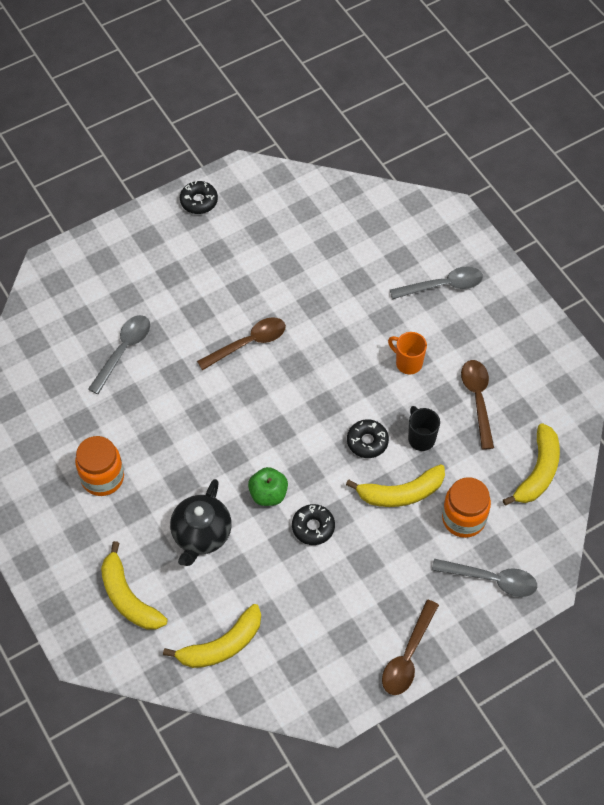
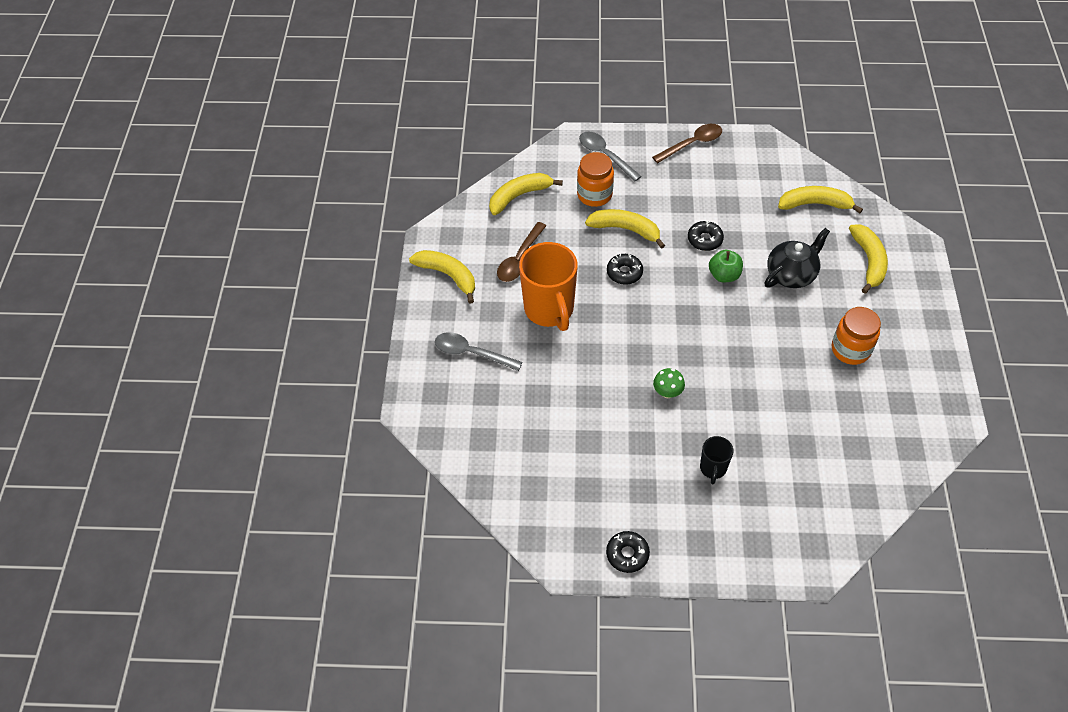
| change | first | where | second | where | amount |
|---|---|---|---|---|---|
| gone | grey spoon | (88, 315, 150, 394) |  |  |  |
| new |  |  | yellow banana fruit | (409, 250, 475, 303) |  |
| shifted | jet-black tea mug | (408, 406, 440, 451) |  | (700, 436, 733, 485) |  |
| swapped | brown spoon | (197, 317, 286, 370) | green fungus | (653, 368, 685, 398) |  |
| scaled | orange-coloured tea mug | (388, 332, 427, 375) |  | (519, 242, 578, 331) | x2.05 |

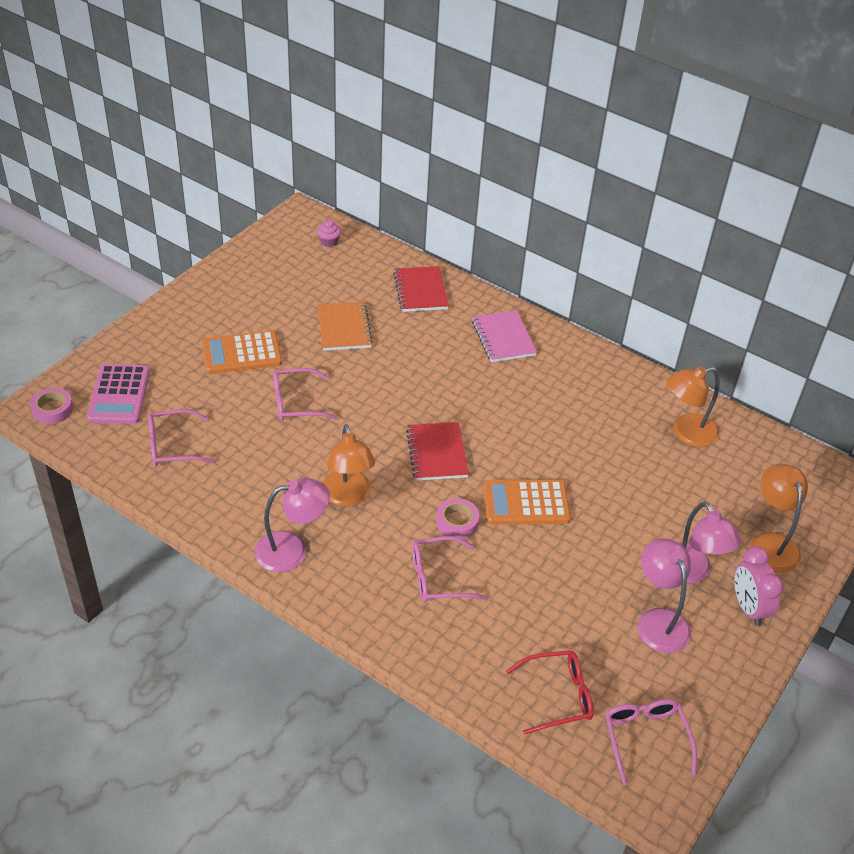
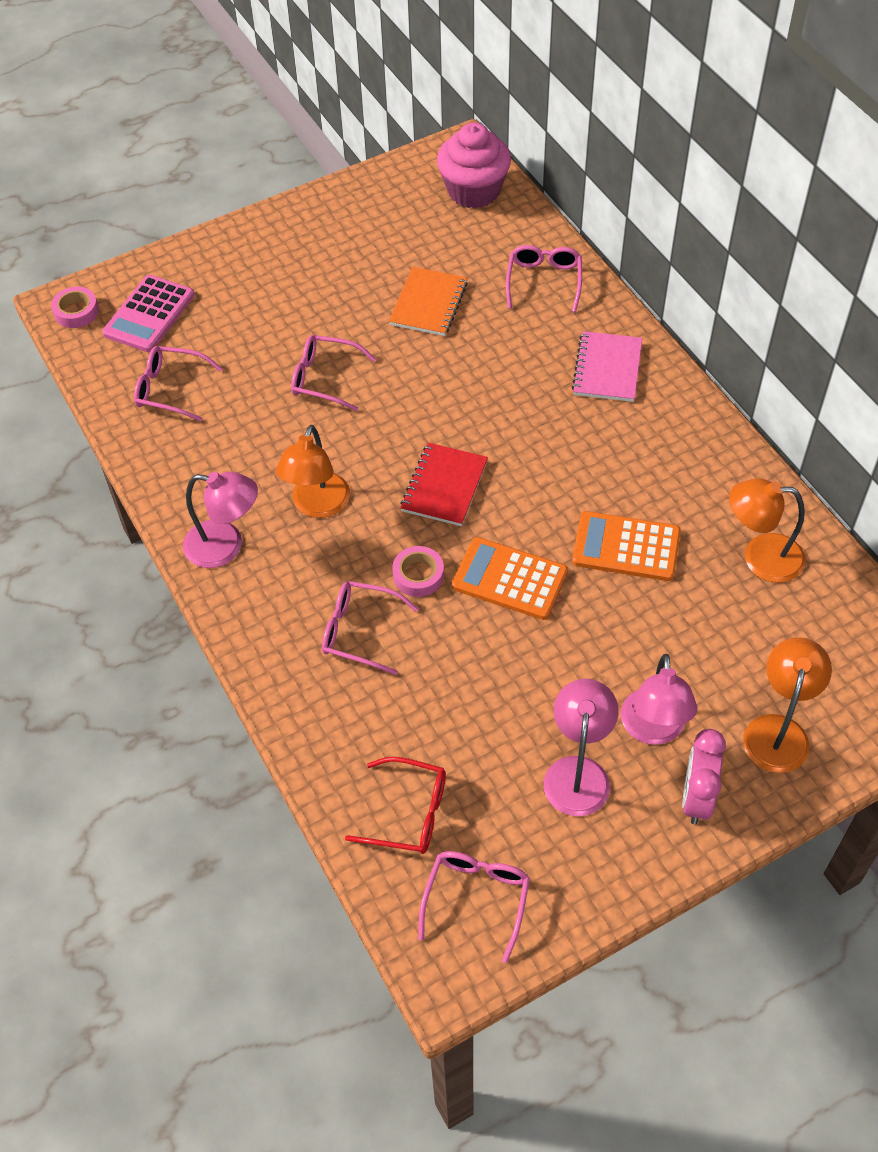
| change | first | where | second | where | amount |
|---|---|---|---|---|---|
| shifted | orange-coloured pocket calculator | (202, 330, 282, 374) |  | (572, 511, 681, 581) |  |
| swapped | scarlet notepad | (393, 266, 449, 312) | pink glasses | (506, 245, 582, 312) |  |
| scaled | pink cupcake | (317, 220, 341, 247) |  | (437, 123, 511, 209) | x2.45 |

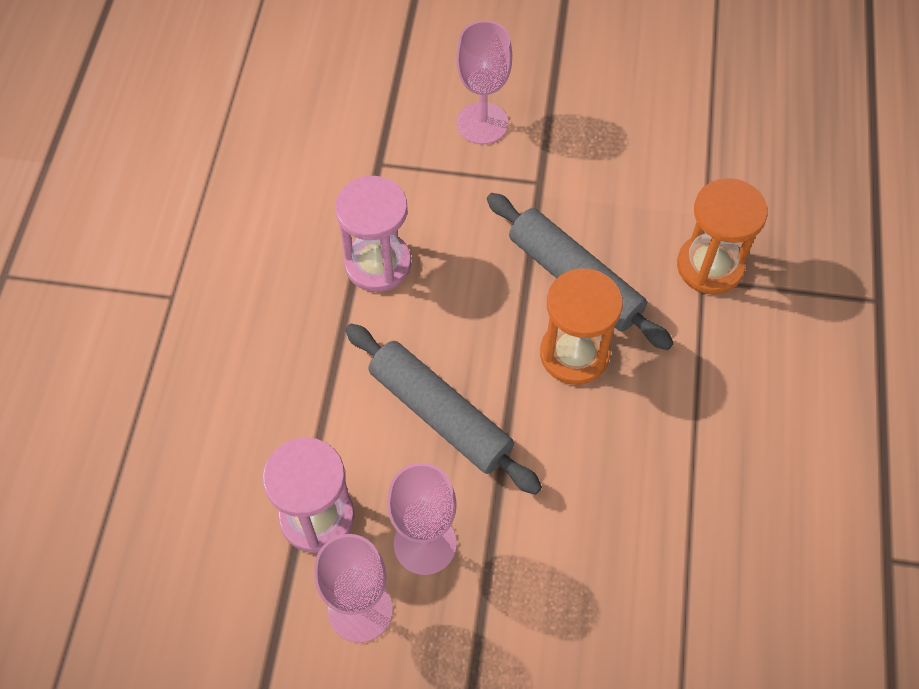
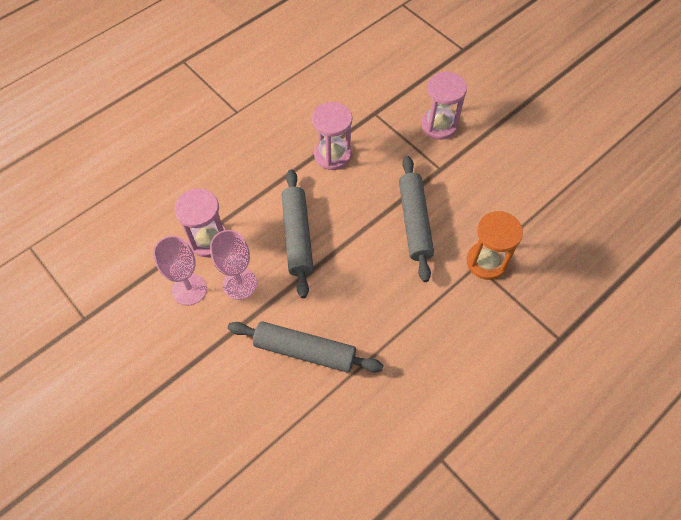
| change | first | where | second | where | amount |
|---|---|---|---|---|---|
| gone | orange-coloured sandglass | (540, 268, 623, 385) |  |  |  |
| new |  |  | grey dough roller | (228, 321, 383, 373) |  |
| swapped | pink wine glass | (456, 21, 512, 144) | pink sandglass | (421, 72, 467, 140) |  |

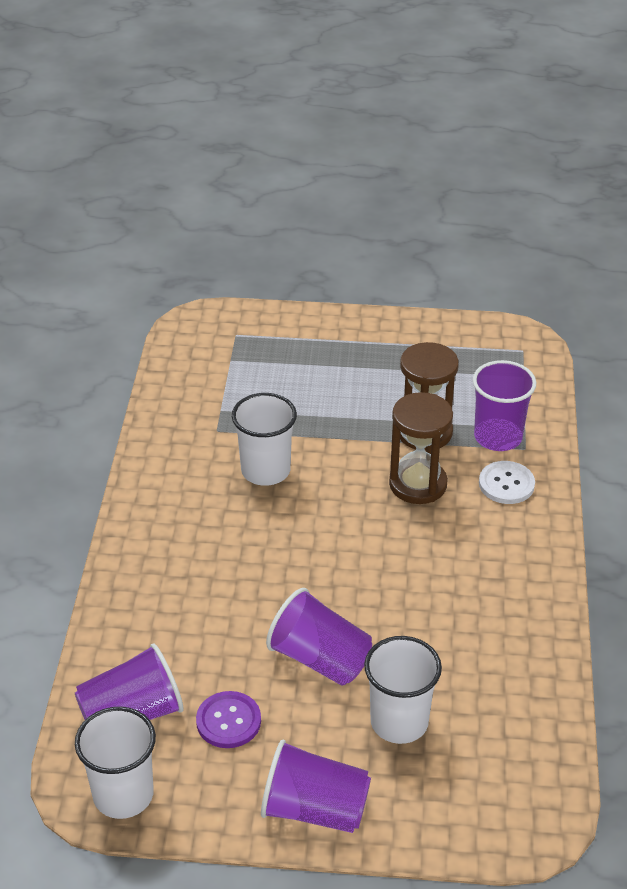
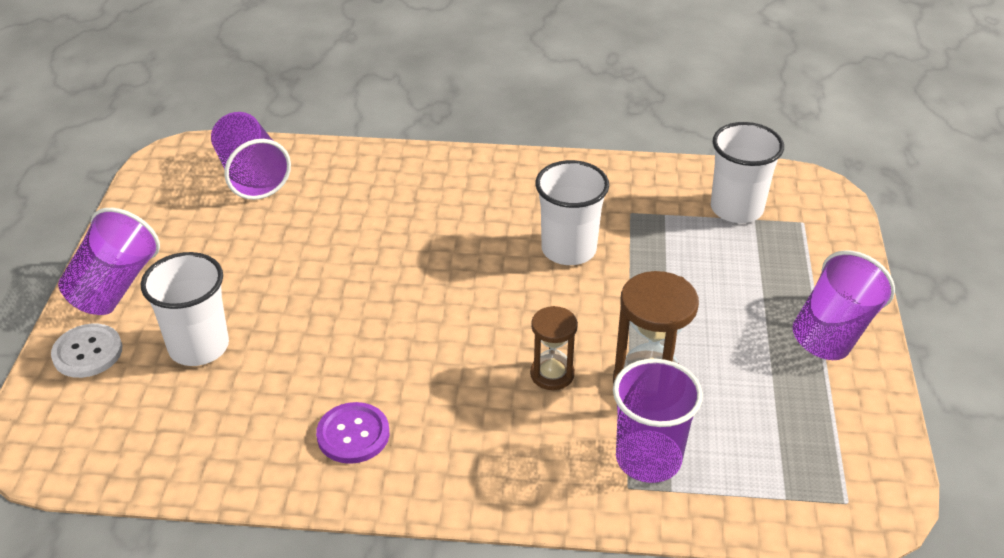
| change | first | where | second | where | amount |
|---|---|---|---|---|---|
| shifted | snow-white beaker | (75, 707, 156, 819) |  | (711, 122, 784, 223) |  |
| shifted | violet shirt button | (196, 691, 261, 748) |  | (316, 402, 389, 464) |  |
| shifted | violet beaker | (266, 588, 372, 686) |  | (793, 250, 895, 360) |  |
| shifted | snow-white shirt button | (479, 461, 535, 504) |  | (51, 324, 122, 378) |  |
| scaled | brown sandglass | (389, 392, 453, 504) |  | (530, 306, 578, 390) | x0.62 |

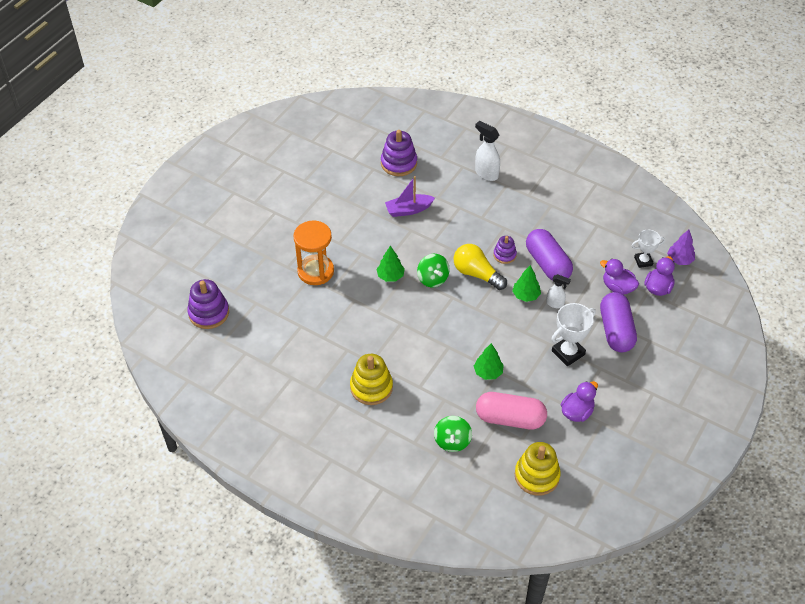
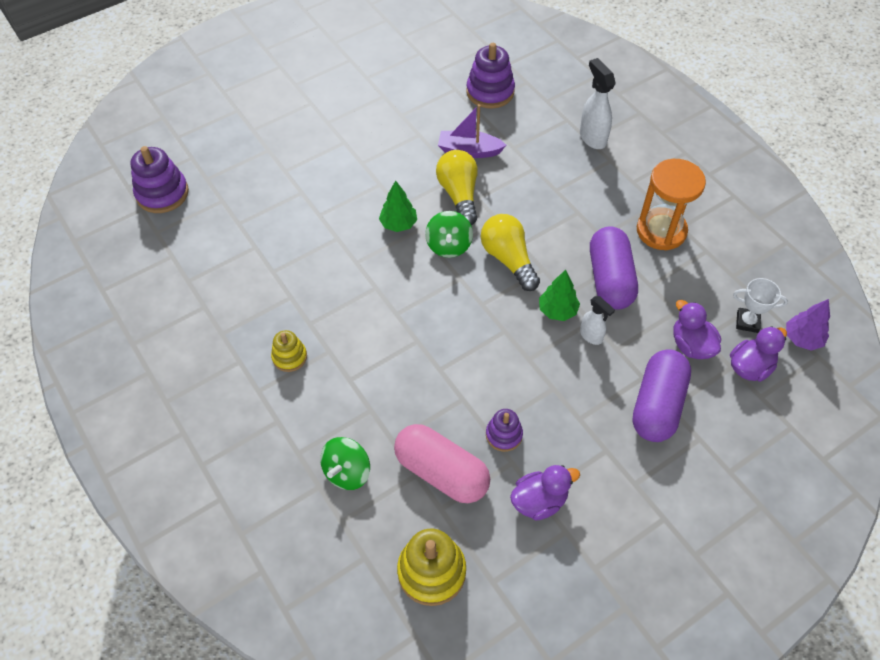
| change | first | where | second | where | amount |
|---|---|---|---|---|---|
| gone | green tree | (474, 343, 504, 380) |  |  |  |
| gone | snow-white trophy | (551, 303, 596, 366) |  |  |  |
| new |  |  | yellow light bulb | (436, 150, 478, 225) |  |
| shifted | orange-coloured sandglass | (294, 220, 334, 285) |  | (637, 159, 706, 250) |  |
| shifted | violet ring stacker | (493, 236, 517, 264) |  | (486, 409, 523, 452) |  |
| scaled | yellow ring stacker | (350, 354, 393, 405) |  | (271, 330, 307, 372) | x0.59 |

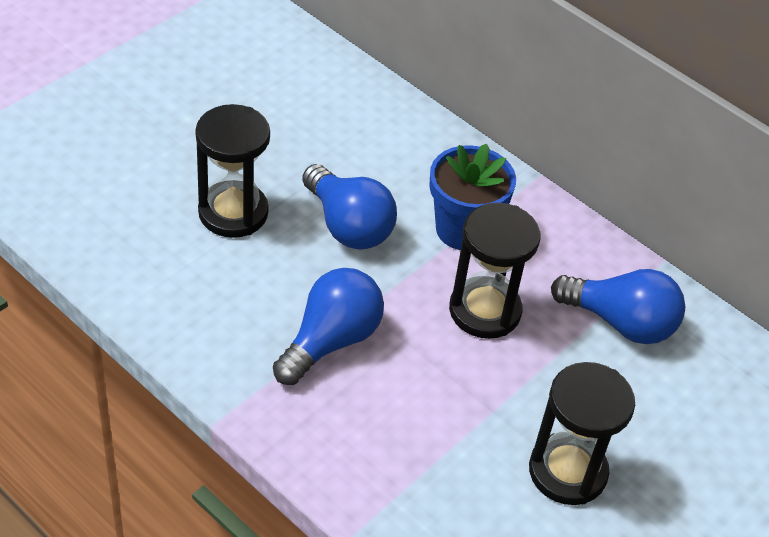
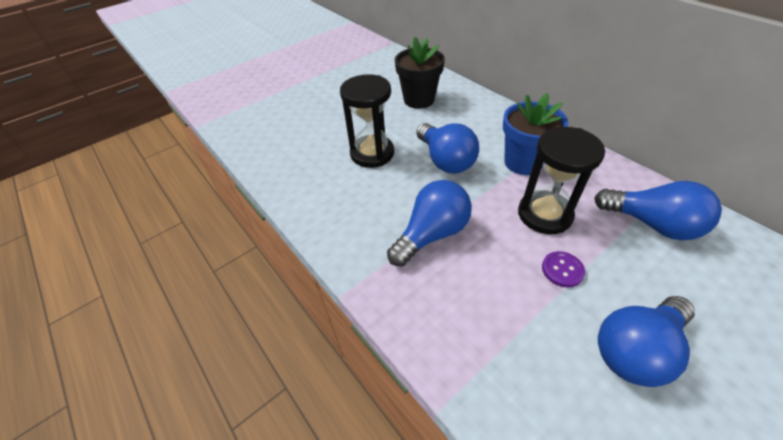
| change | first | where | second | where | amount |
|---|---|---|---|---|---|
| new |  |  | jet-black plant pot | (395, 37, 445, 109) |  |
| new |  |  | violet shirt button | (542, 251, 585, 287) |  |
| swapped | jet-black sandglass | (529, 362, 635, 505) | royal blue light bulb | (598, 296, 695, 387) |  |

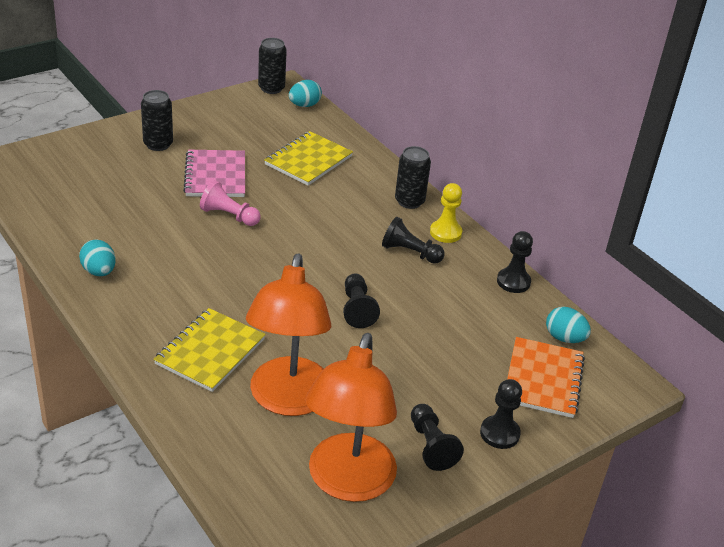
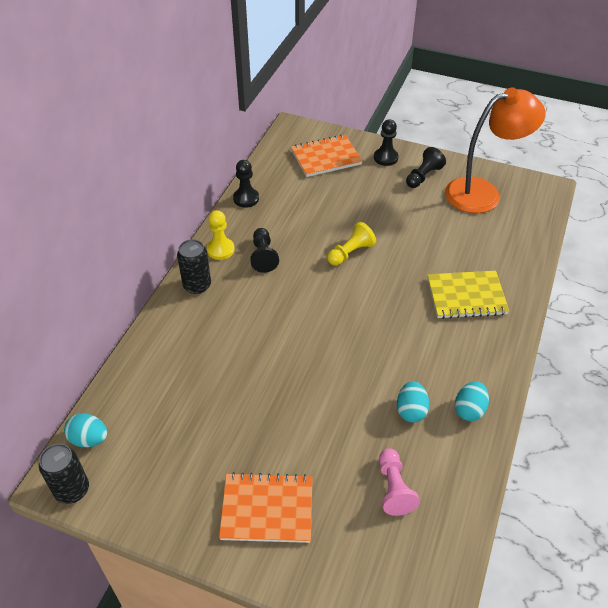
| change | first | where | second | where | amount |
|---|---|---|---|---|---|
| gone | pink notepad | (183, 150, 245, 197) |  |  |  |
| gone | orange-coloured reading lamp | (246, 254, 331, 416) |  |  |  |
| gone | yellow notepad | (264, 131, 353, 185) |  |  |  |
| shifted | pink pawn | (200, 180, 260, 226) |  | (379, 448, 420, 516) |  |
| shifted | teal toy egg | (546, 307, 591, 343) |  | (397, 381, 429, 423) |  |
| swapped | jet-black can | (141, 90, 173, 151) | orange-coloured notepad | (219, 472, 313, 543) |  |
| repainted | jet-black pawn | (343, 274, 380, 328) | yellow pawn | (327, 222, 376, 265) |  |

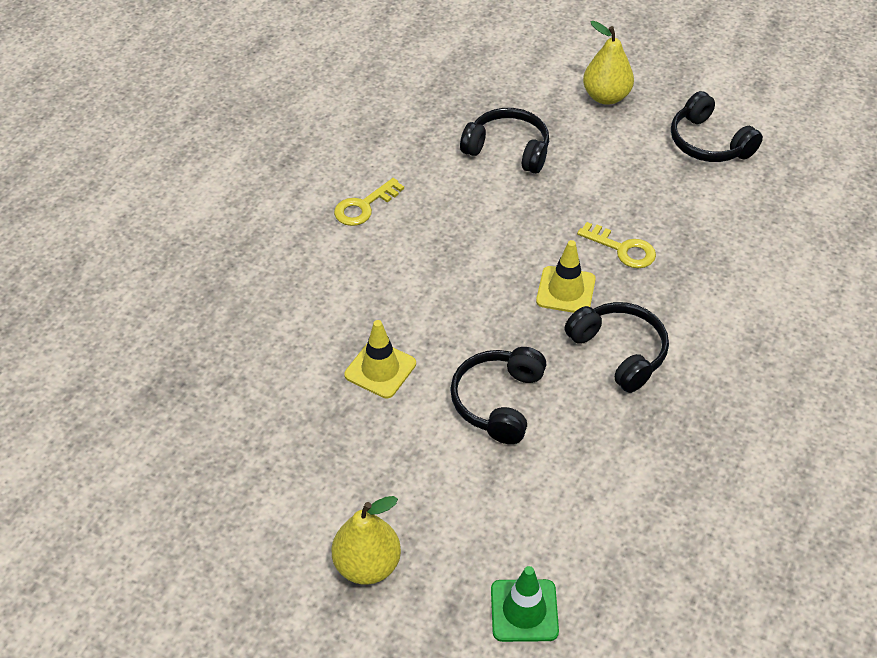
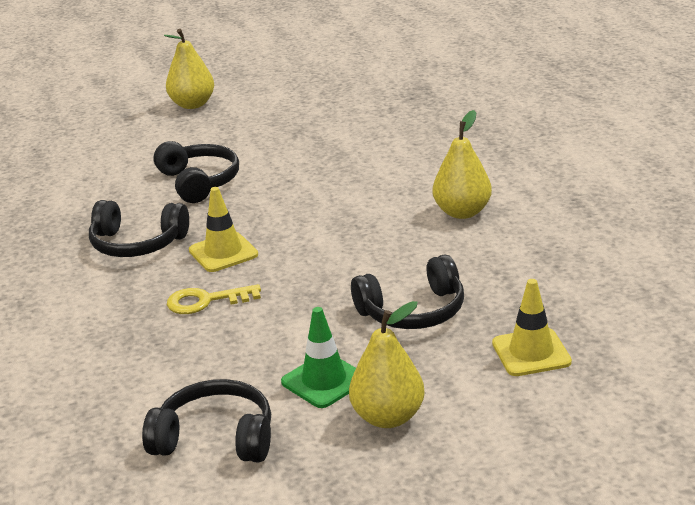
| change | first | where | second | where | amount |
|---|---|---|---|---|---|
| shifted | yellow traffic cone | (344, 320, 416, 399) |  | (492, 279, 572, 376) |  |
| shifted | green traffic cone | (491, 566, 559, 642) |  | (281, 307, 356, 408) |  |
| swapped | yellow key | (334, 178, 404, 226) | yellow toy pear | (433, 110, 492, 219) |  |

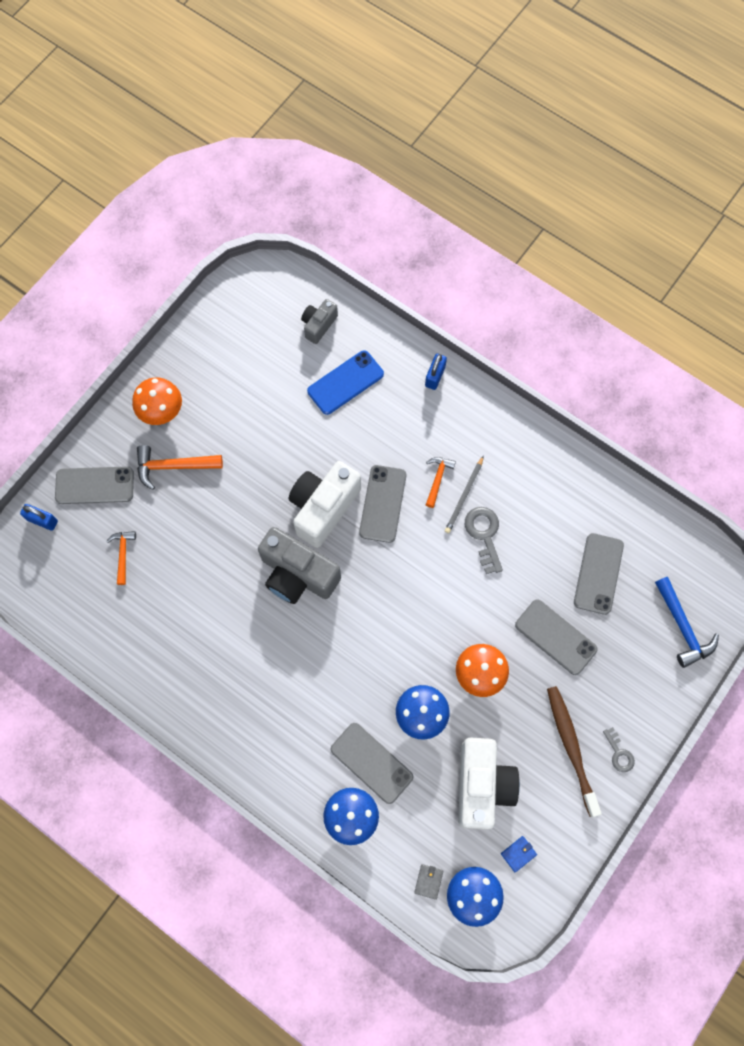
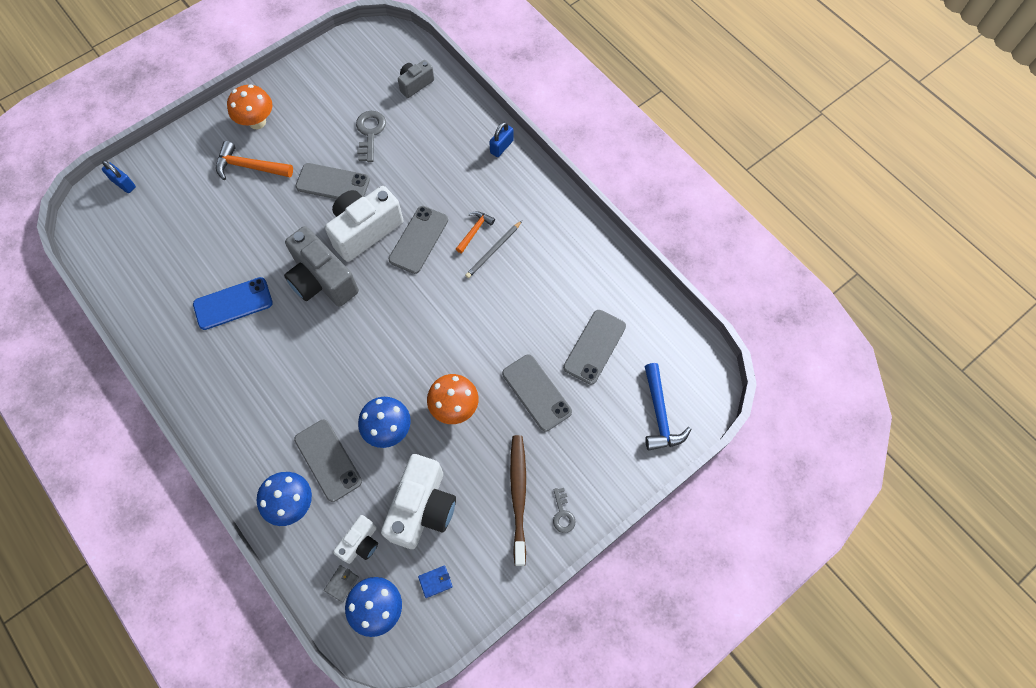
| change | first | where | second | where | amount |
|---|---|---|---|---|---|
| gone | orange-coloured hammer | (106, 531, 136, 585) |  |  |  |
| new |  |  | snow-white compact camera | (333, 515, 378, 564) |  |
| shifted | grey mobile phone | (55, 466, 134, 504) |  | (295, 163, 370, 199) |  |
| shifted | royal blue mobile phone | (307, 350, 384, 415) |  | (193, 277, 273, 330) |  |
| shifted | grey key | (465, 507, 503, 574) |  | (356, 111, 386, 162) |  |

